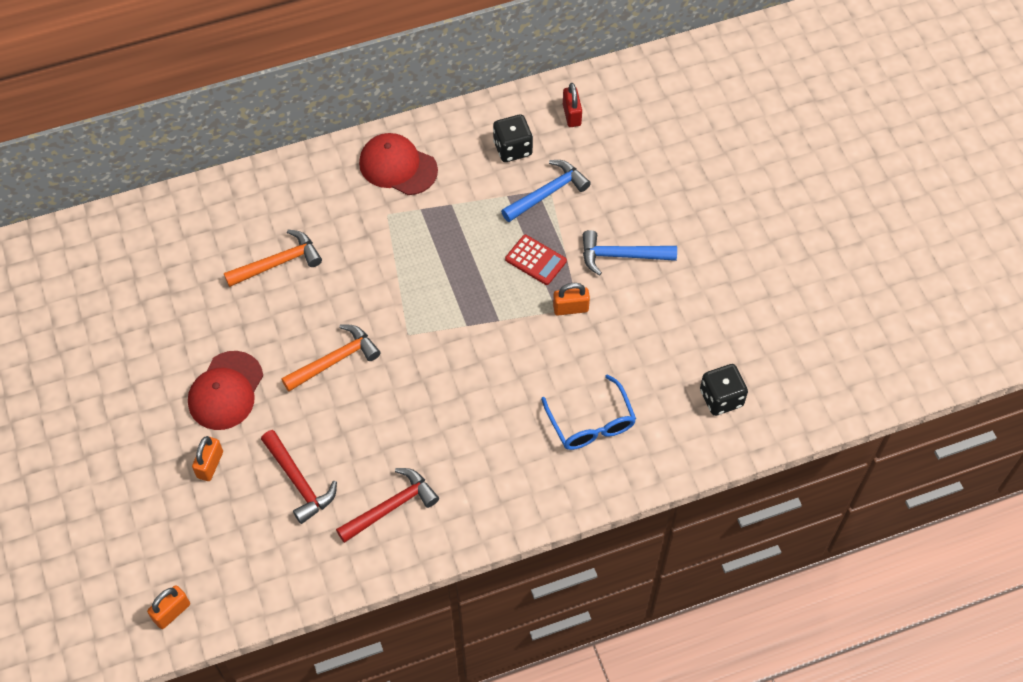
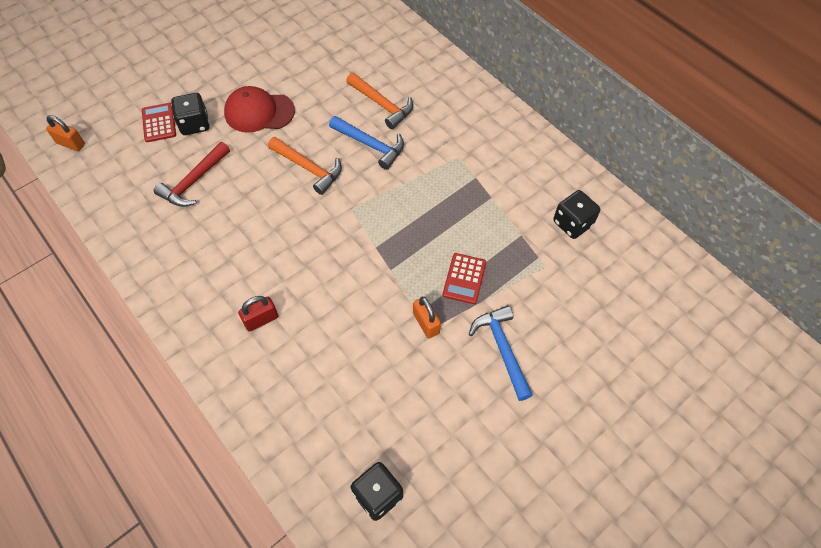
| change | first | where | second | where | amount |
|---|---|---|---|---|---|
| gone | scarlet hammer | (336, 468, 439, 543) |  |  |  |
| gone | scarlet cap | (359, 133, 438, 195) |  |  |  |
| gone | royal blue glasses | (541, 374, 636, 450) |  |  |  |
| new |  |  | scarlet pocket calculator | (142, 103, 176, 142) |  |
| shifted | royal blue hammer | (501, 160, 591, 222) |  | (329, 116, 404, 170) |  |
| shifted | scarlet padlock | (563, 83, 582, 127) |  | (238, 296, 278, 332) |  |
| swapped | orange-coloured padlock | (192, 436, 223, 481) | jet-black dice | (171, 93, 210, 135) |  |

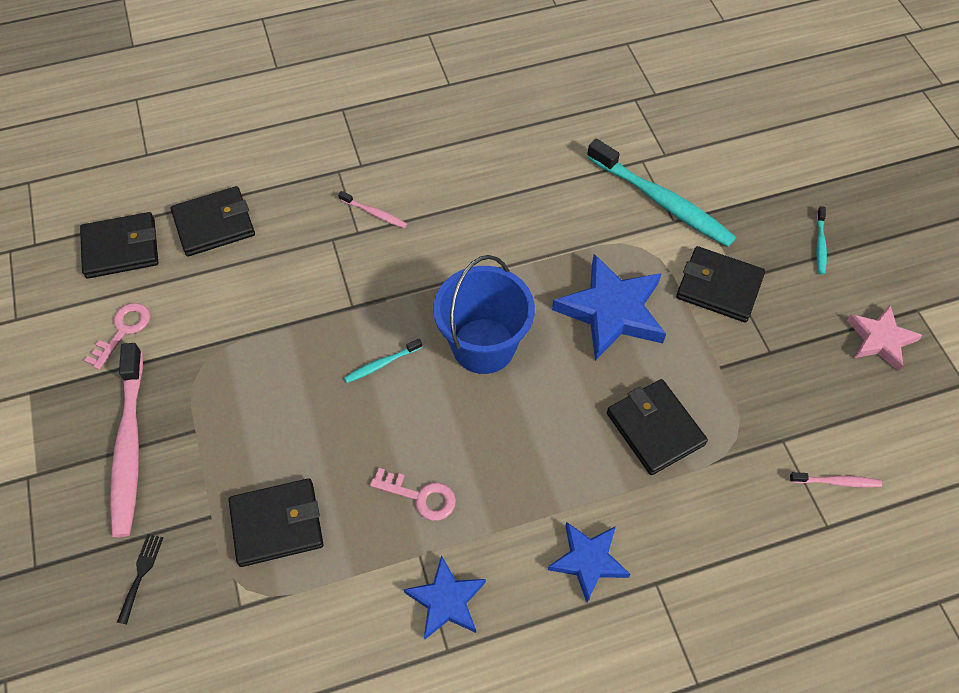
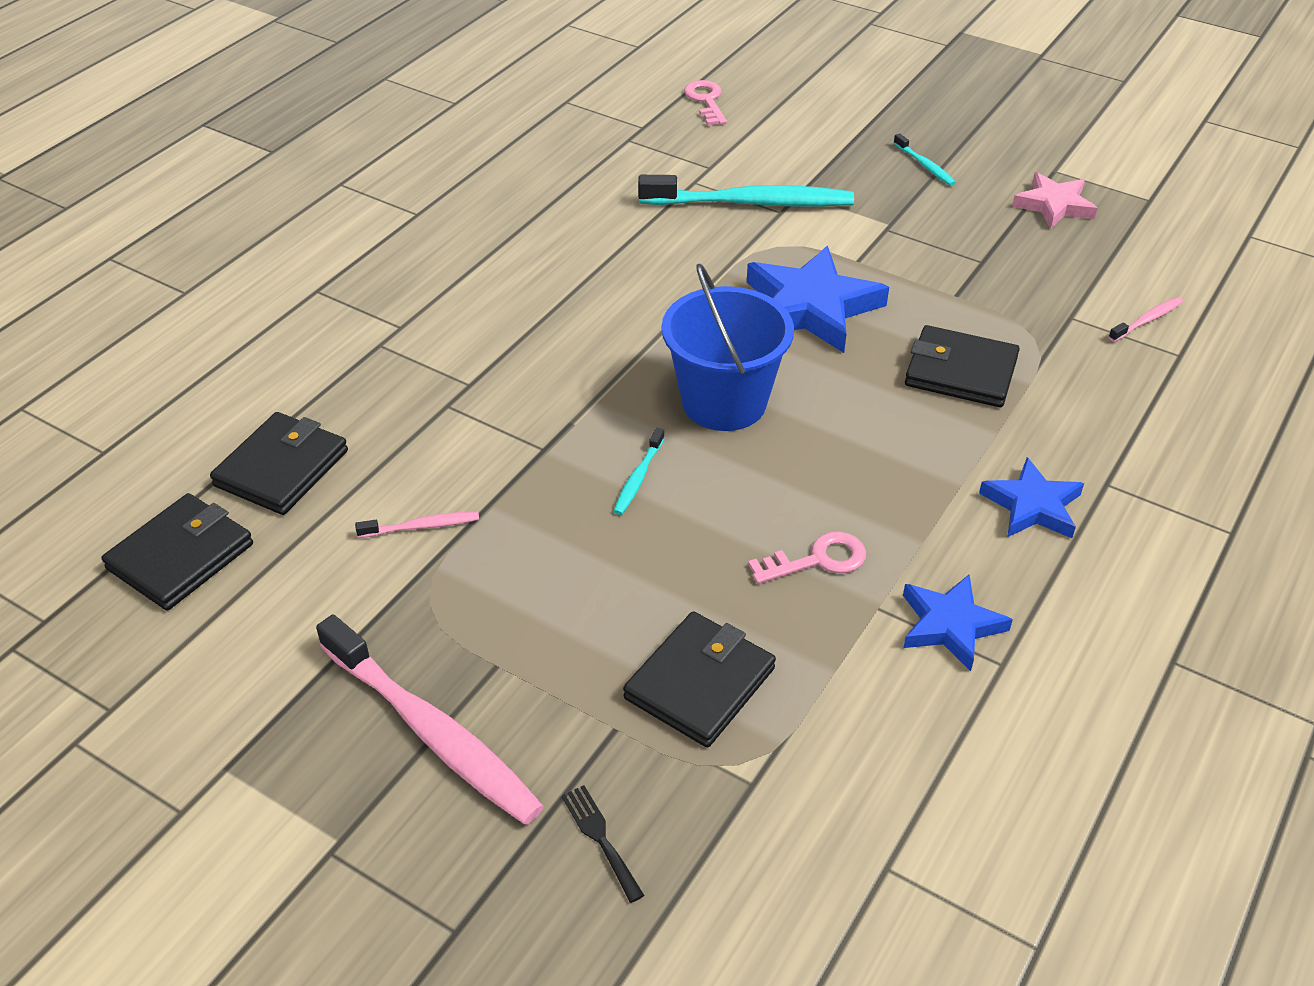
| change | first | where | second | where | amount |
|---|---|---|---|---|---|
| gone | jet-black wallet | (676, 246, 765, 322) |  |  |  |
| shifted | pink key | (84, 303, 150, 370) |  | (684, 80, 727, 125) |  |
| shifted | pink toothbrush | (338, 191, 407, 229) |  | (355, 512, 479, 538) |  |

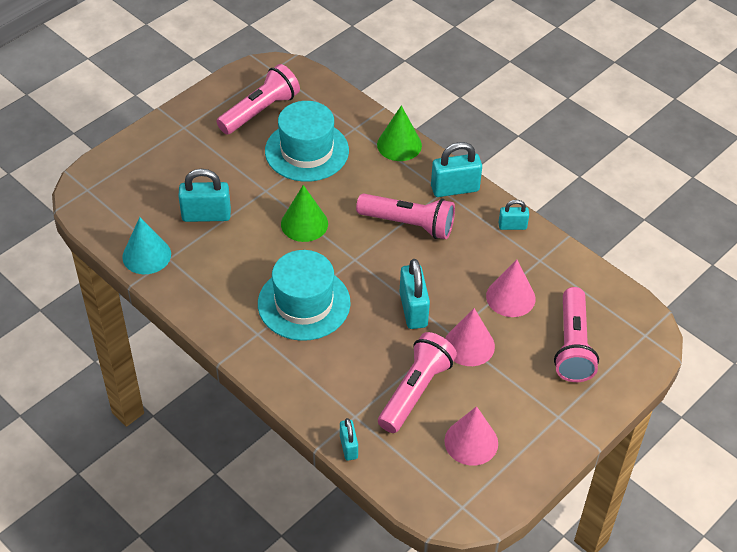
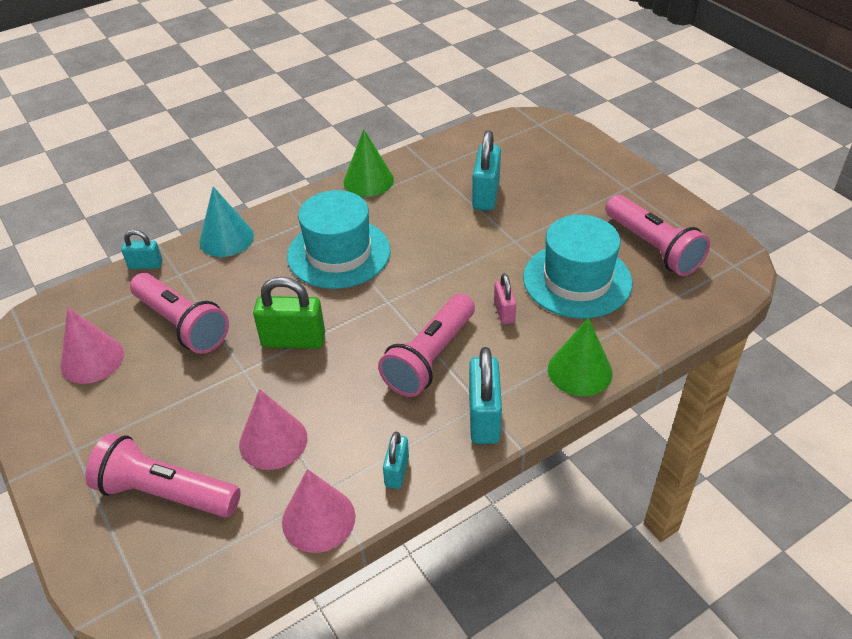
| change | first | where | second | where | amount |
|---|---|---|---|---|---|
| new |  |  | pink padlock | (494, 273, 517, 324) |  |
| shifted | teal cone | (122, 217, 171, 274) |  | (199, 186, 254, 257) |  |
| shifted | green cone | (281, 185, 328, 242) |  | (344, 129, 394, 197) |  |
| shifted | pink cone | (445, 308, 495, 366) |  | (282, 469, 356, 553) |  |
| repainted | teal padlock | (400, 259, 430, 329) | green padlock | (253, 277, 325, 349) |  |

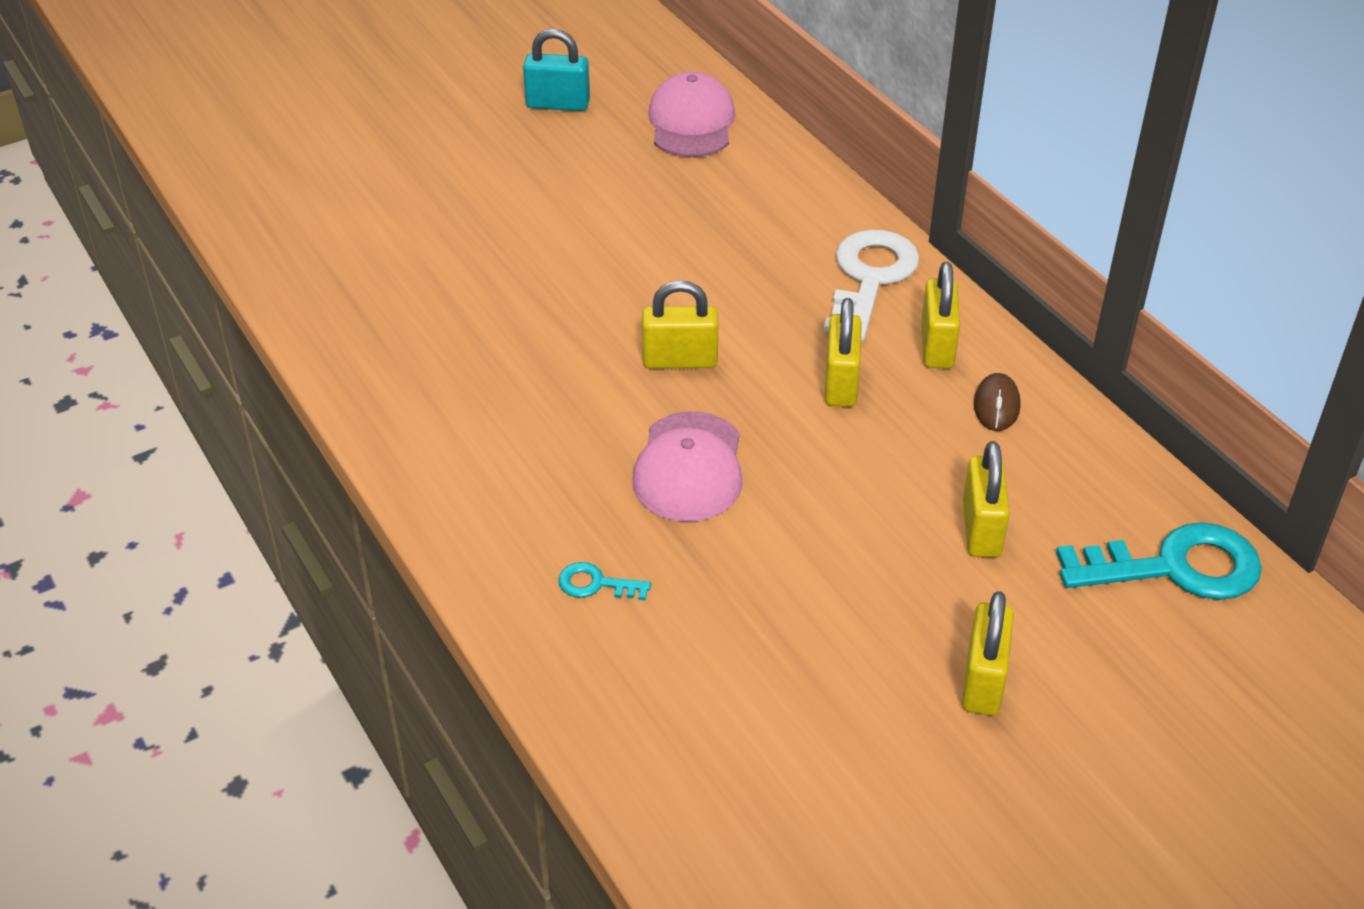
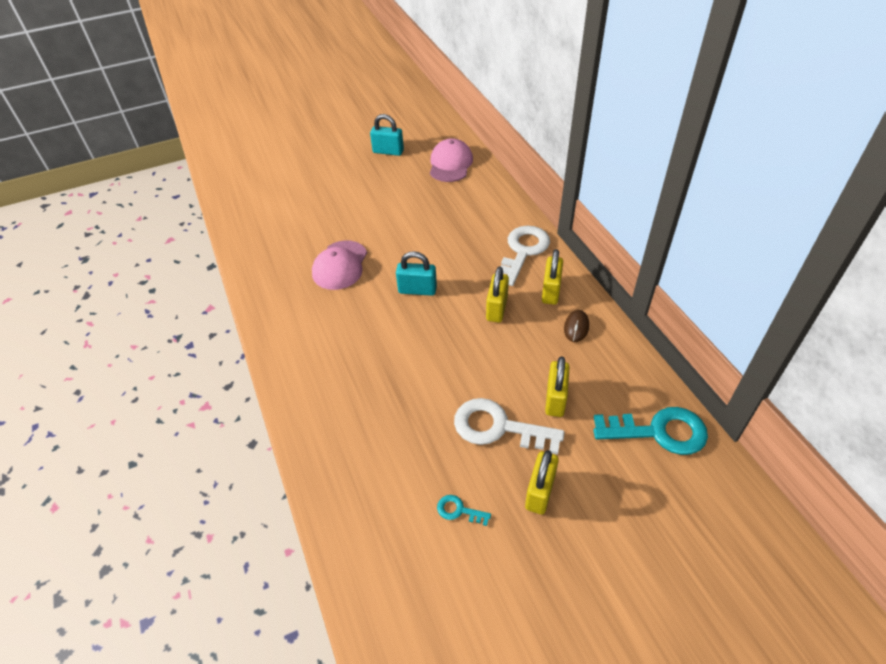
| change | first | where | second | where | amount |
|---|---|---|---|---|---|
| new |  |  | snow-white key | (454, 398, 565, 455) |  |
| shifted | teal key | (558, 562, 651, 600) |  | (437, 495, 491, 526) |  |
| shifted | pink cap | (633, 411, 743, 522) |  | (312, 240, 367, 290) |  |
| repainted | yellow padlock | (642, 280, 718, 369) | teal padlock | (396, 251, 437, 296) |  |

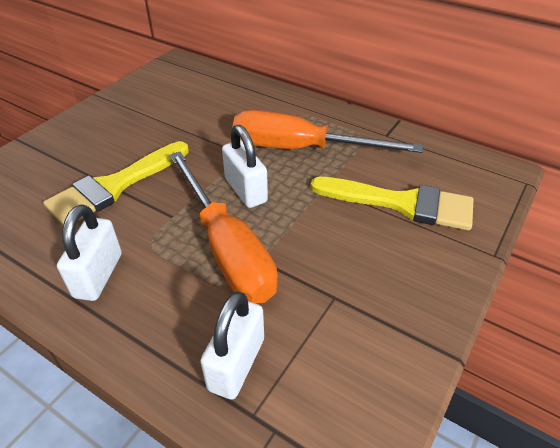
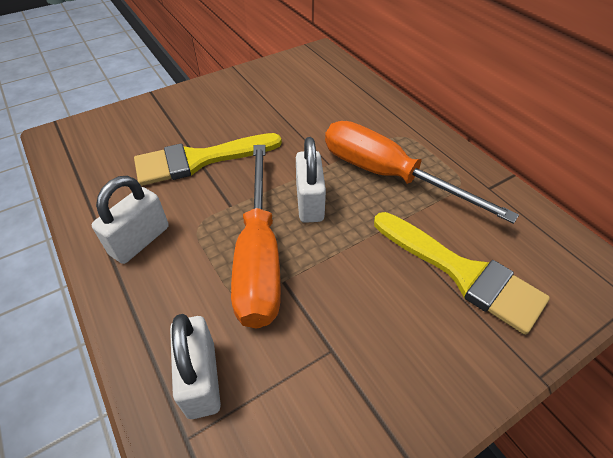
| change | first | where | second | where | amount |
|---|---|---|---|---|---|
| rotated | snow-white padlock | (200, 291, 264, 400) |  | (170, 314, 221, 419) | 60 degrees counterclockwise |

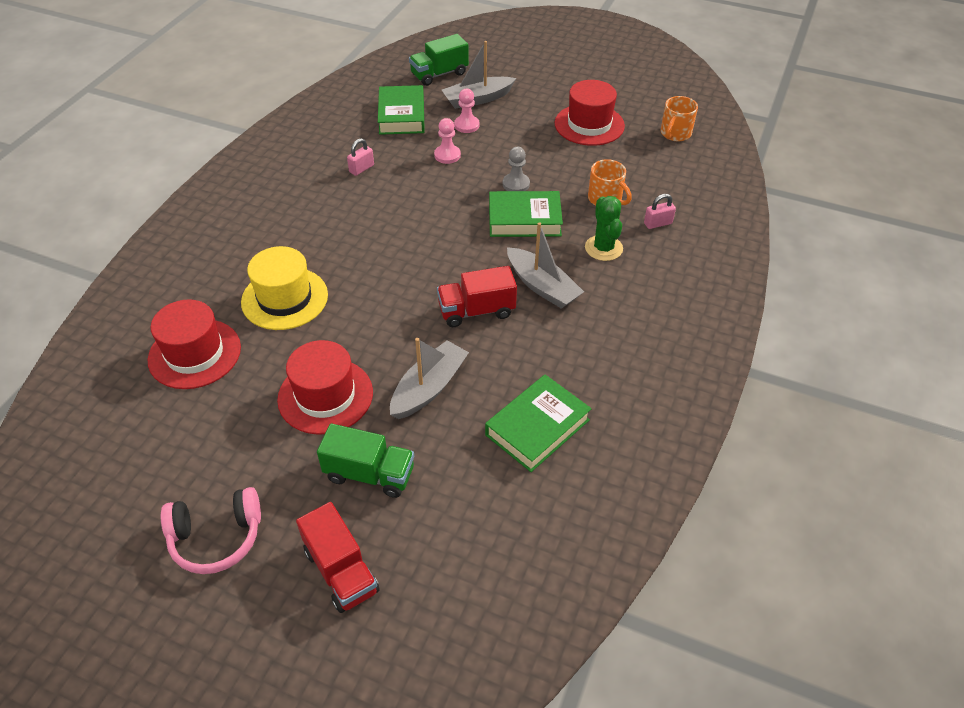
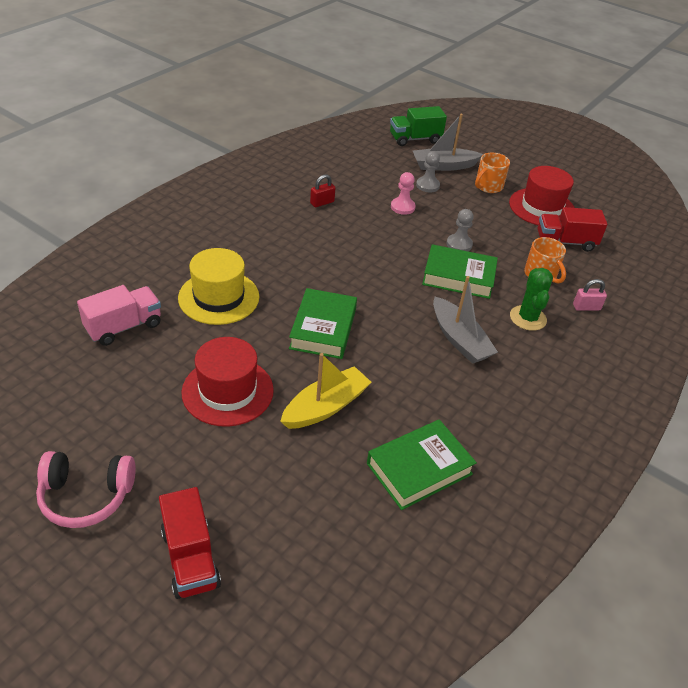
| change | first | where | second | where | amount |
|---|---|---|---|---|---|
| gone | green toy truck | (317, 424, 414, 498) |  |  |  |
| shifted | green hardcover | (378, 85, 425, 135) |  | (289, 288, 357, 359) |  |
| shifted | scarlet toy truck | (437, 266, 517, 327) |  | (538, 207, 607, 252) |  |
| shifted | orange-coloured tea mug | (661, 96, 698, 141) |  | (475, 153, 510, 193) |  |
| swapped | scarlet tall hat | (147, 299, 241, 389) | pink toy truck | (77, 285, 161, 346) |  |
| repainted | pink padlock | (347, 138, 374, 176) | scarlet padlock | (310, 174, 335, 207) |  |
| repainted | grey toy boat | (390, 338, 469, 419) | yellow toy boat | (280, 353, 372, 429) |  |
| repainted | pink pawn | (454, 89, 480, 133) | grey pawn | (416, 151, 440, 192) |  |

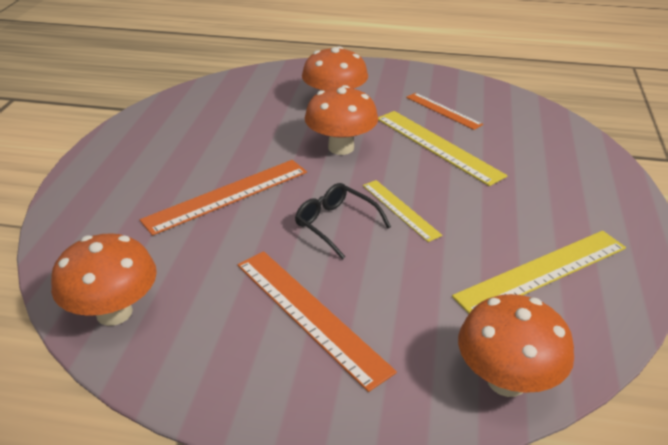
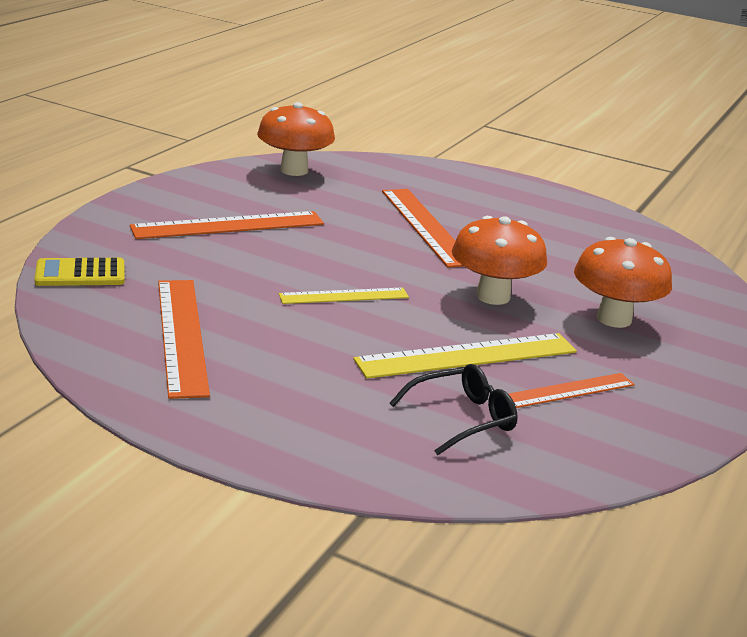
| change | first | where | second | where | amount |
|---|---|---|---|---|---|
| shifted | jet-black glasses | (295, 183, 391, 259) |  | (390, 364, 518, 455) |  |
| swapped | orange-coloured fungus | (458, 294, 574, 397) | yellow pocket calculator | (35, 258, 125, 286) |  |
| repainted | yellow measuring stick | (452, 231, 626, 313) | orange-coloured measuring stick | (158, 280, 210, 399) |  |

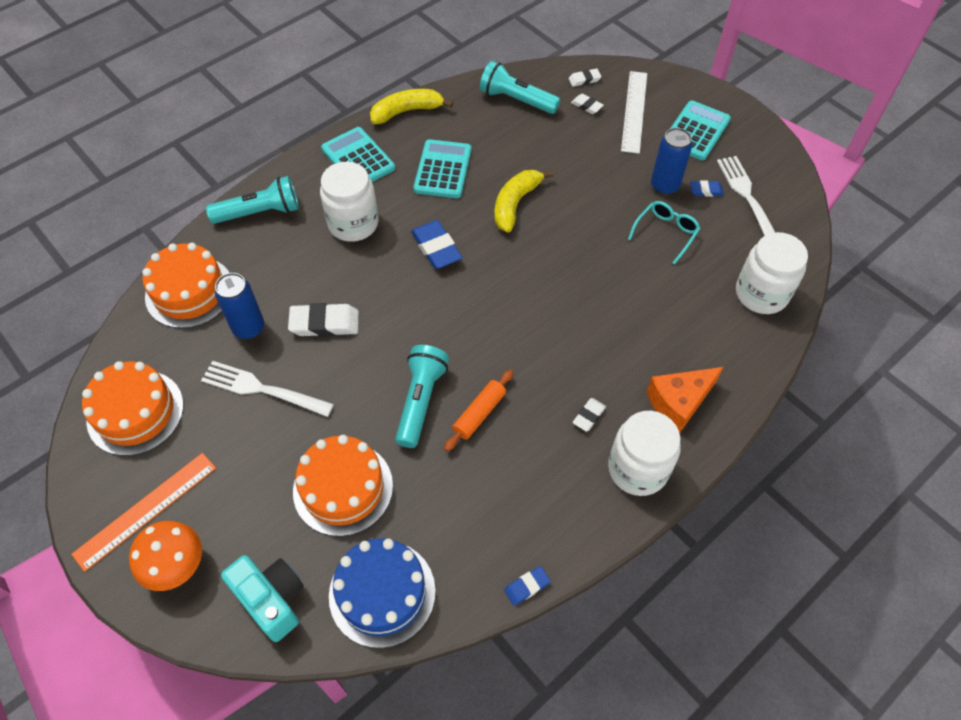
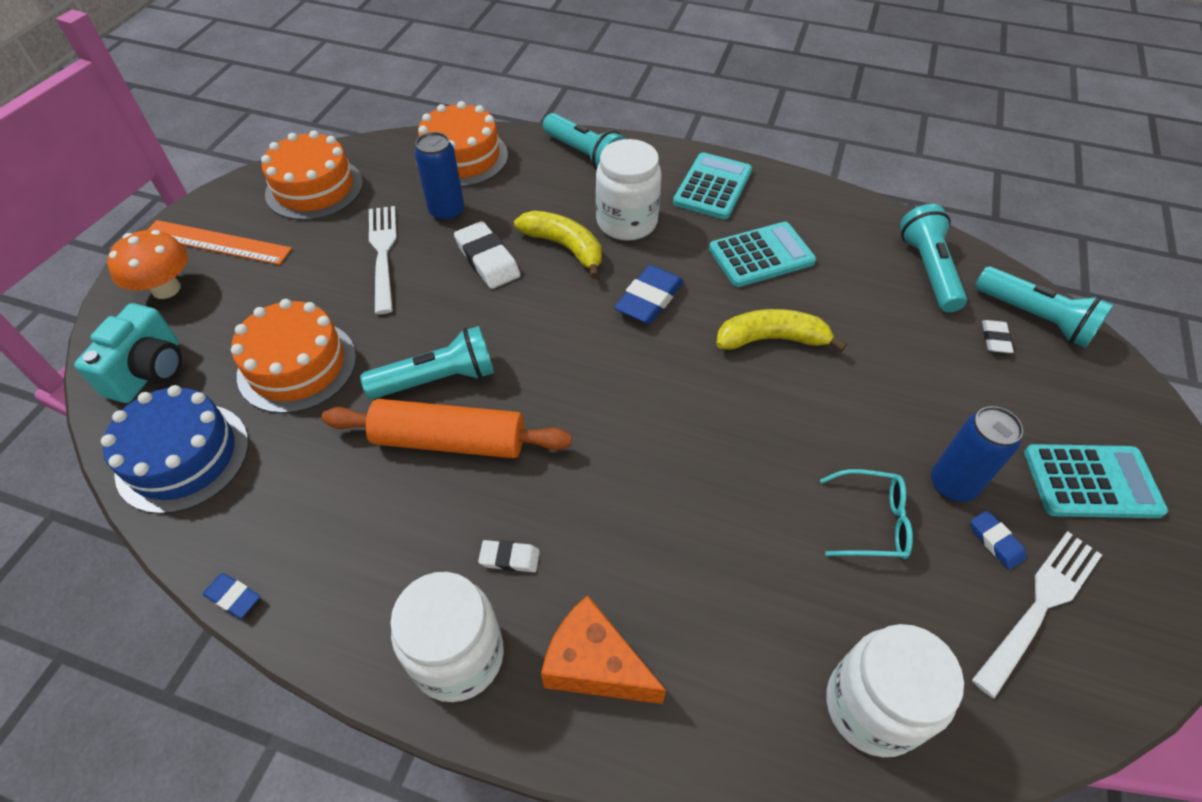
| change | first | where | second | where | amount |
|---|---|---|---|---|---|
| gone | snow-white measuring stick | (621, 71, 647, 154) |  |  |  |
| shifted | yellow banana fruit | (370, 89, 453, 124) |  | (514, 211, 601, 279) |  |
| swapped | snow-white eraser | (569, 69, 601, 87) | teal pocket torch | (975, 267, 1114, 348) |  |
| scaled | orange-coloured dough roller | (444, 369, 513, 451) |  | (322, 399, 572, 458) | x1.72 |

